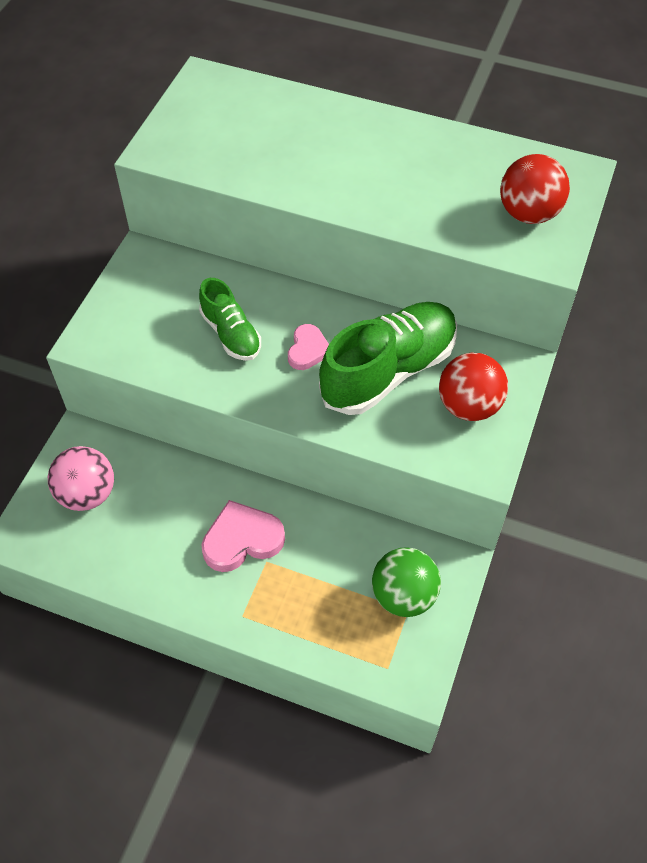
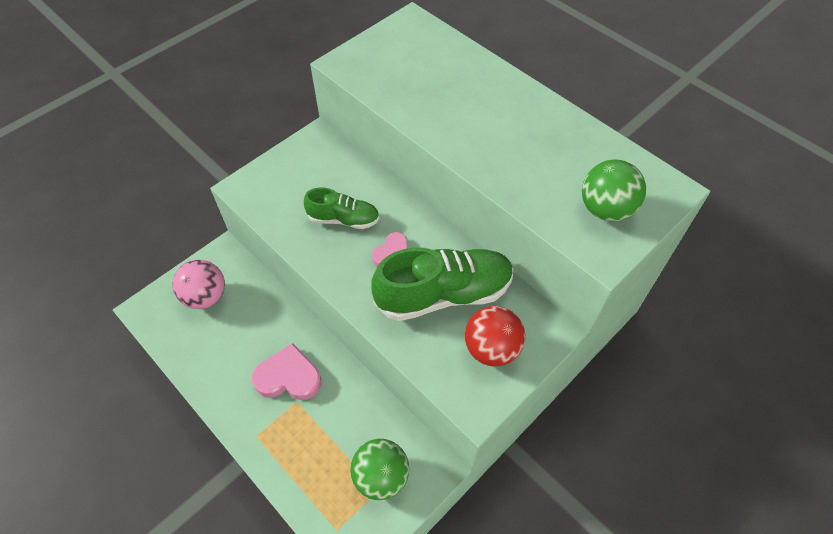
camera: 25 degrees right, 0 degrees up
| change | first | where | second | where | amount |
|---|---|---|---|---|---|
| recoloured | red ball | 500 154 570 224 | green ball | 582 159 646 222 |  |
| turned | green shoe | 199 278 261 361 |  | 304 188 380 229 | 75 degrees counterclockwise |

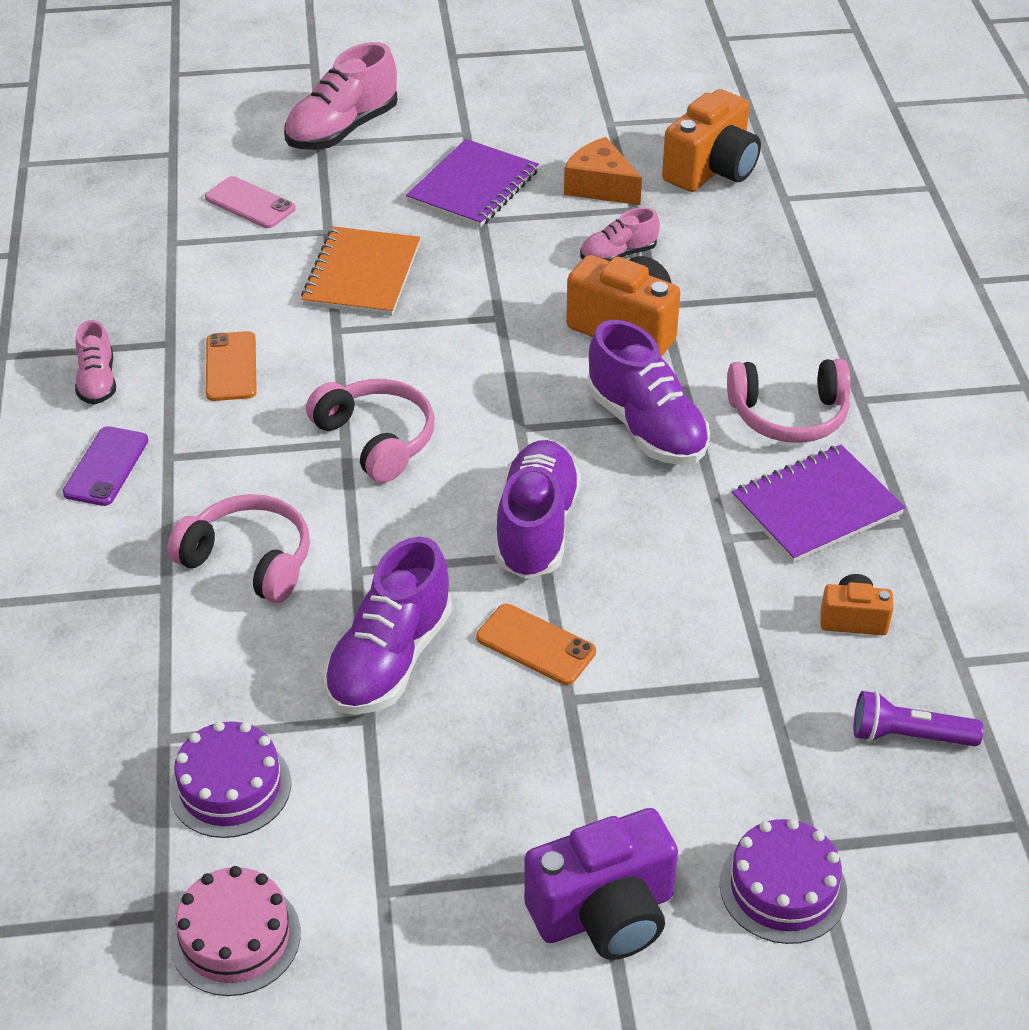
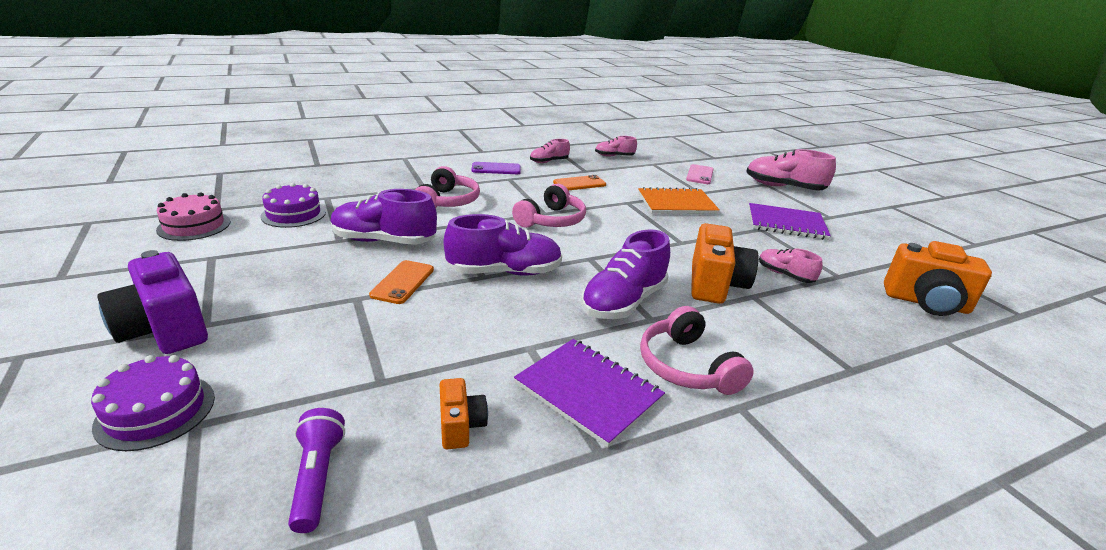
camera: 70 degrees right, 15 degrees down
| change | first | where | second | where | amount |
|---|---|---|---|---|---|
| removed | orange cheese | 564 137 642 205 |  |  |  |
| added |  |  | pink shoe | 595 136 637 157 |  |

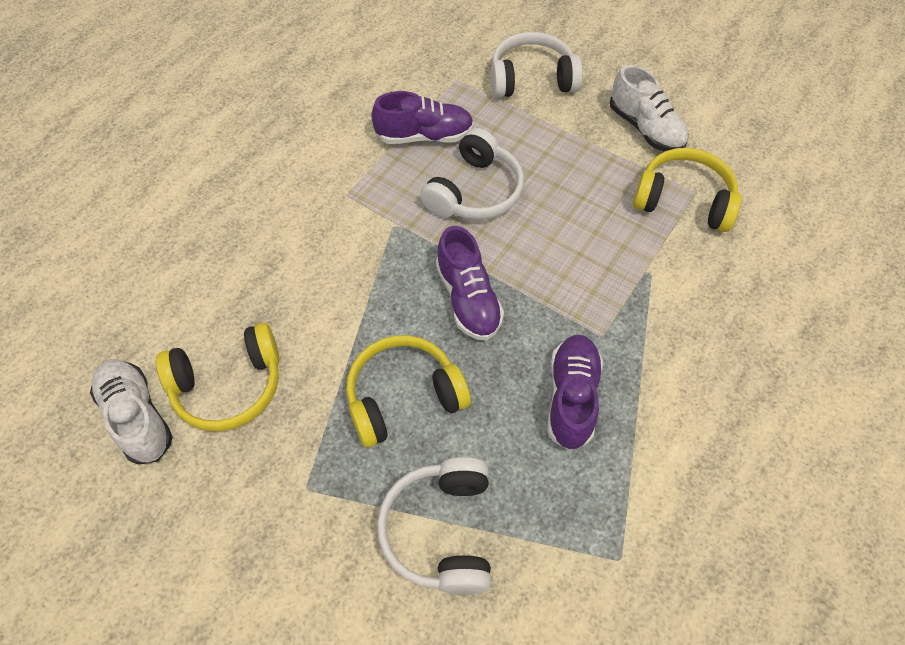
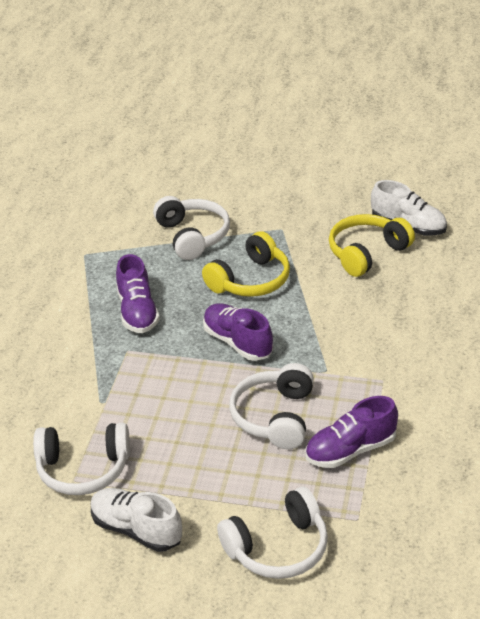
camera: 160 degrees right, 20 degrees down
| change | first | where | second | where | amount |
|---|---|---|---|---|---|
| recoloured | yellow headphones | 633 148 742 232 | white headphones | 33 422 130 495 |  |

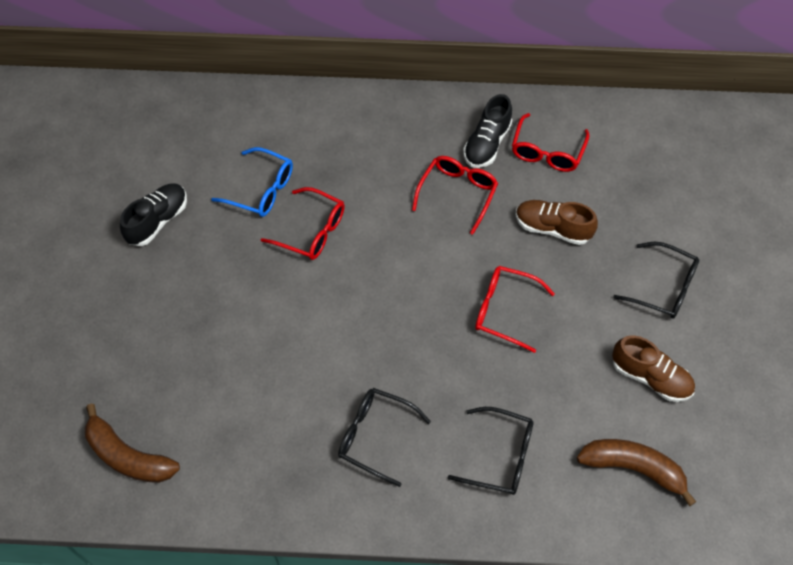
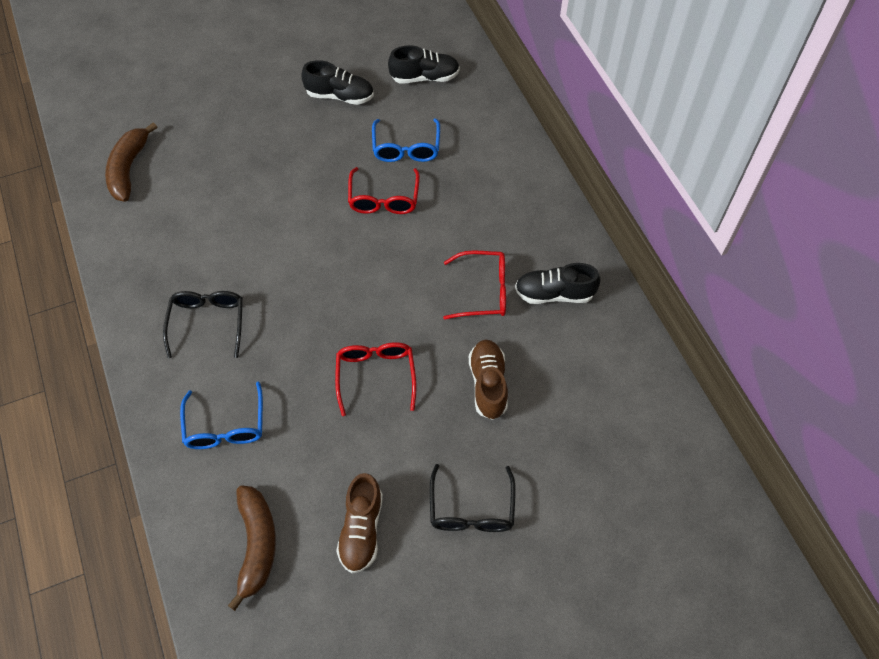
camera: 65 degrees right, 0 degrees up
| change | first | where | second | where | amount |
|---|---|---|---|---|---|
| removed | red glasses | 512 113 590 172 |  |  |  |
| added |  |  | black shoe | 388 45 460 84 |  |
| recoloured | black glasses | 448 407 533 495 | blue glasses | 180 381 263 449 |  |

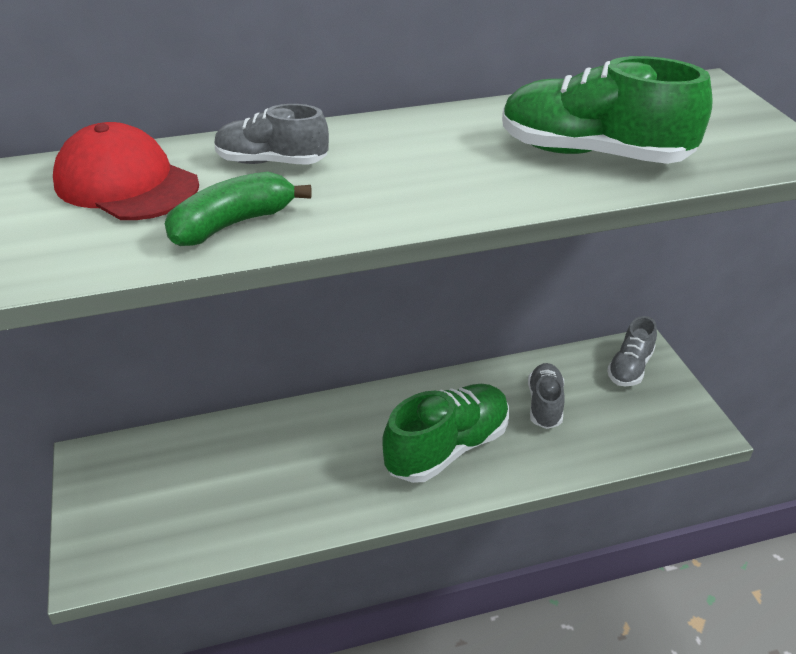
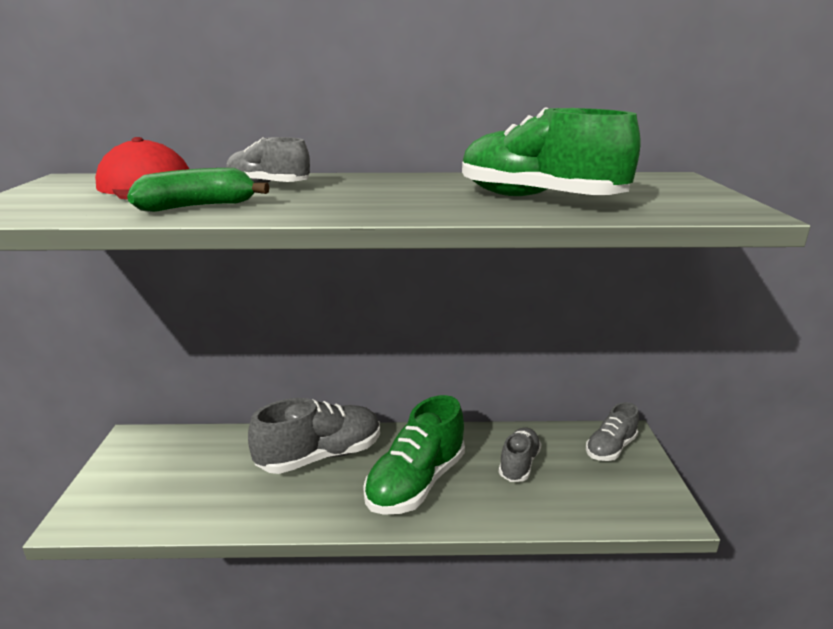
camera: 15 degrees right, 15 degrees down
| change | first | where | second | where | amount |
|---|---|---|---|---|---|
| added |  |  | grey shoe | 248 398 380 474 |  |
| turned | green shoe | 382 384 509 483 |  | 363 395 465 515 | 150 degrees clockwise |

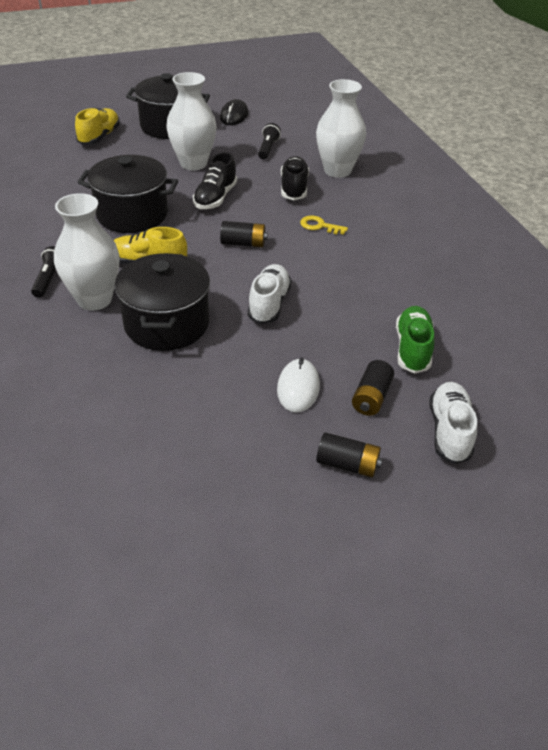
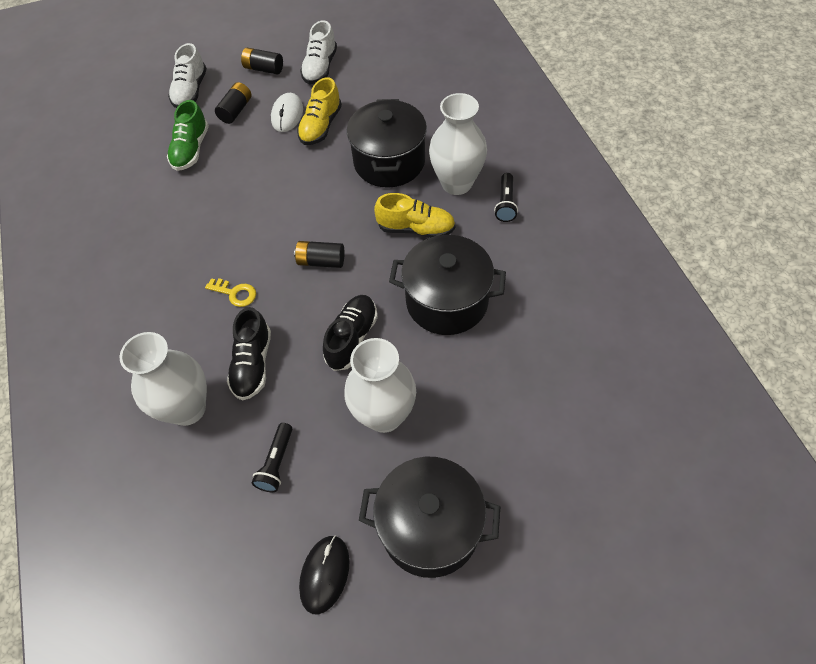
camera: 175 degrees left, 15 degrees up
| change | first | where | second | where | amount |
|---|---|---|---|---|---|
| moved | yellow shoe | 75 108 120 145 |  | 297 77 342 145 |  |
| moved | white shoe | 248 264 292 324 |  | 300 20 337 84 |  |

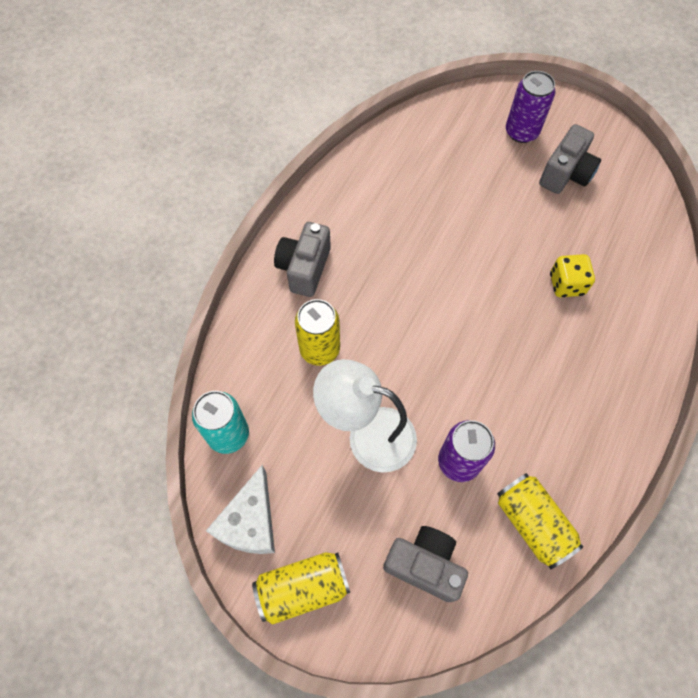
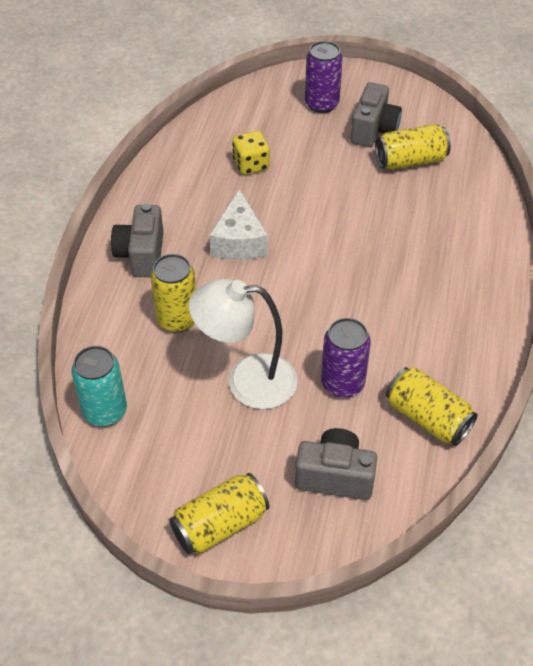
camera: 15 degrees left, 15 degrees down
| change | first | where | second | where | amount |
|---|---|---|---|---|---|
| added |  |  | yellow can | 375 124 451 170 |  |
| moved | white cheese | 206 465 275 554 |  | 209 189 268 260 |  |
| moved | yellow dice | 550 254 595 297 |  | 232 131 269 175 |  |

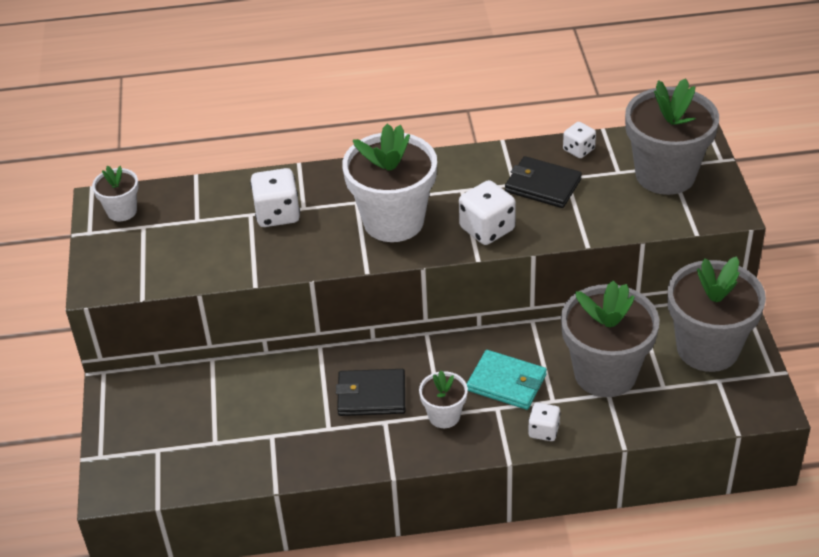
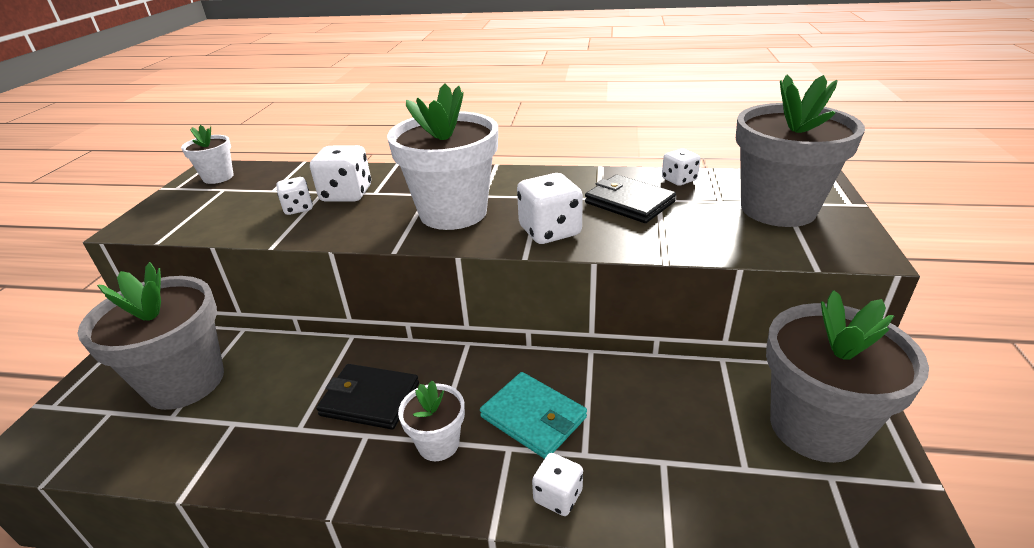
camera: 15 degrees right, 10 degrees down
| change | first | where | second | where | amount |
|---|---|---|---|---|---|
| added |  |  | white dice | 276 177 313 215 |  |
| moved | grey flower pot | 561 281 659 397 |  | 78 262 224 410 |  |

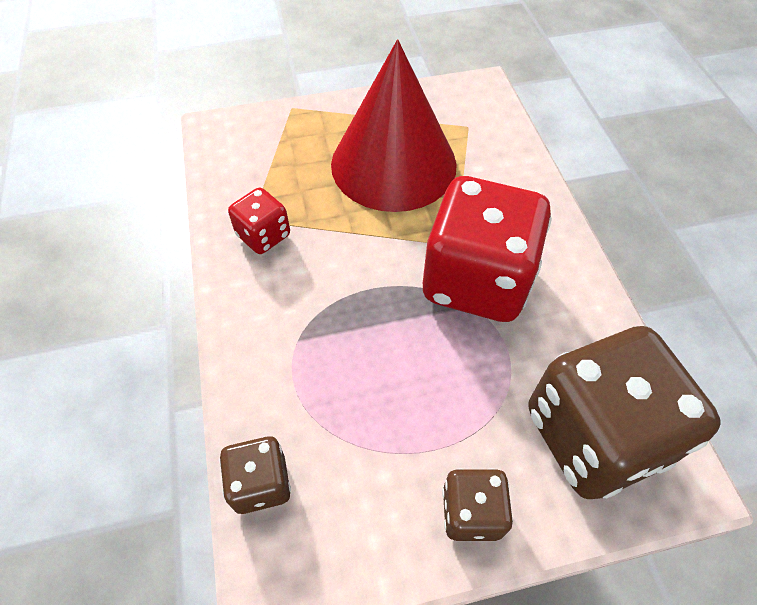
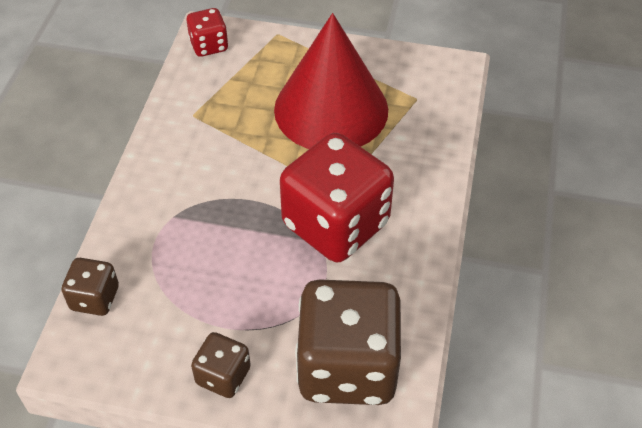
camera: 25 degrees right, 5 degrees down
| change | first | where | second | where | amount |
|---|---|---|---|---|---|
| moved | red dice | 228 188 290 254 |  | 187 8 228 57 |  |

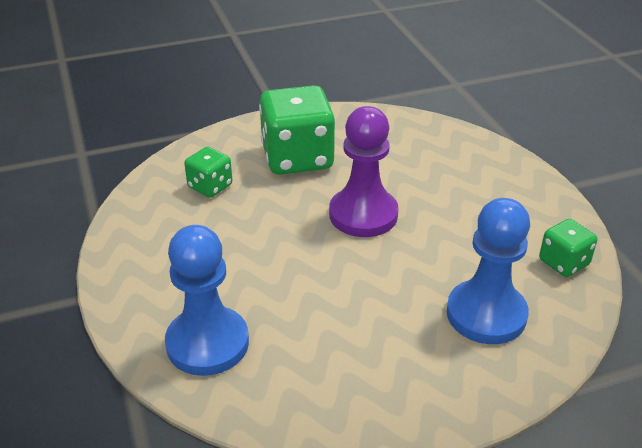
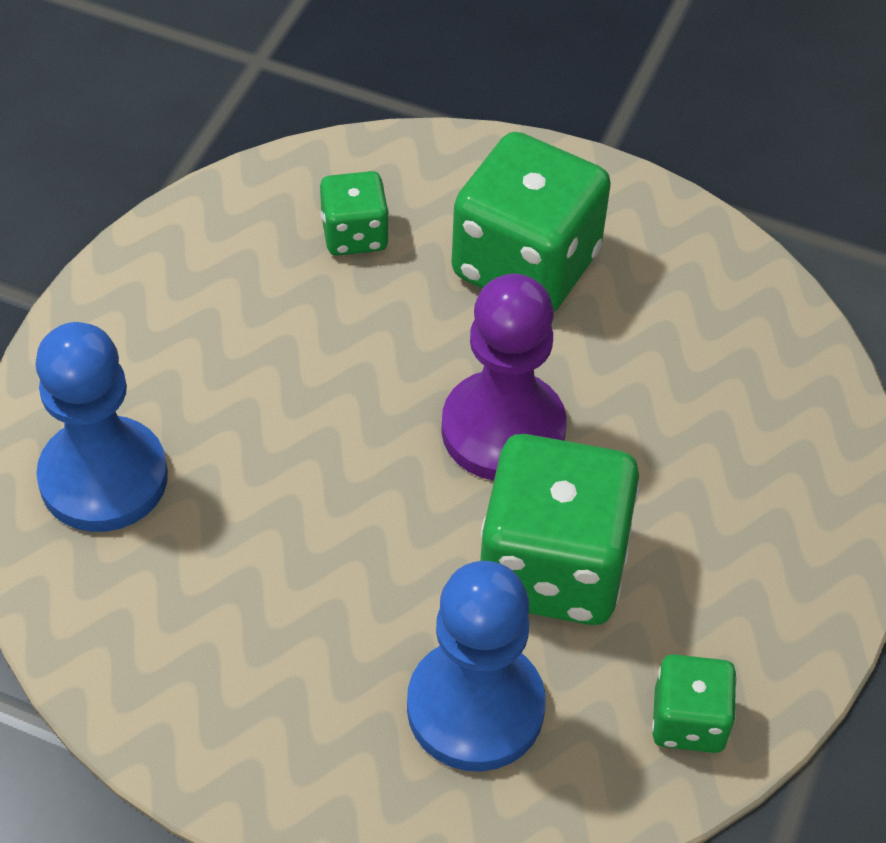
camera: 40 degrees right, 15 degrees up
| change | first | where | second | where | amount |
|---|---|---|---|---|---|
| added |  |  | green dice | 480 434 640 625 |  |

